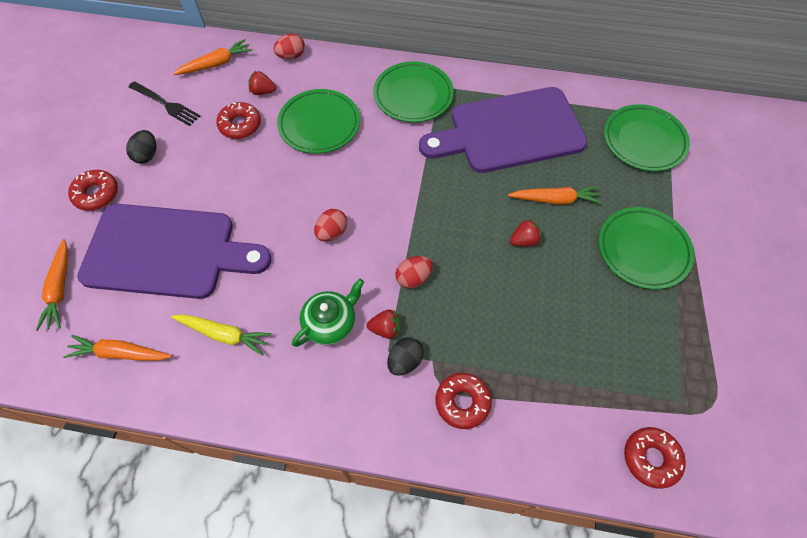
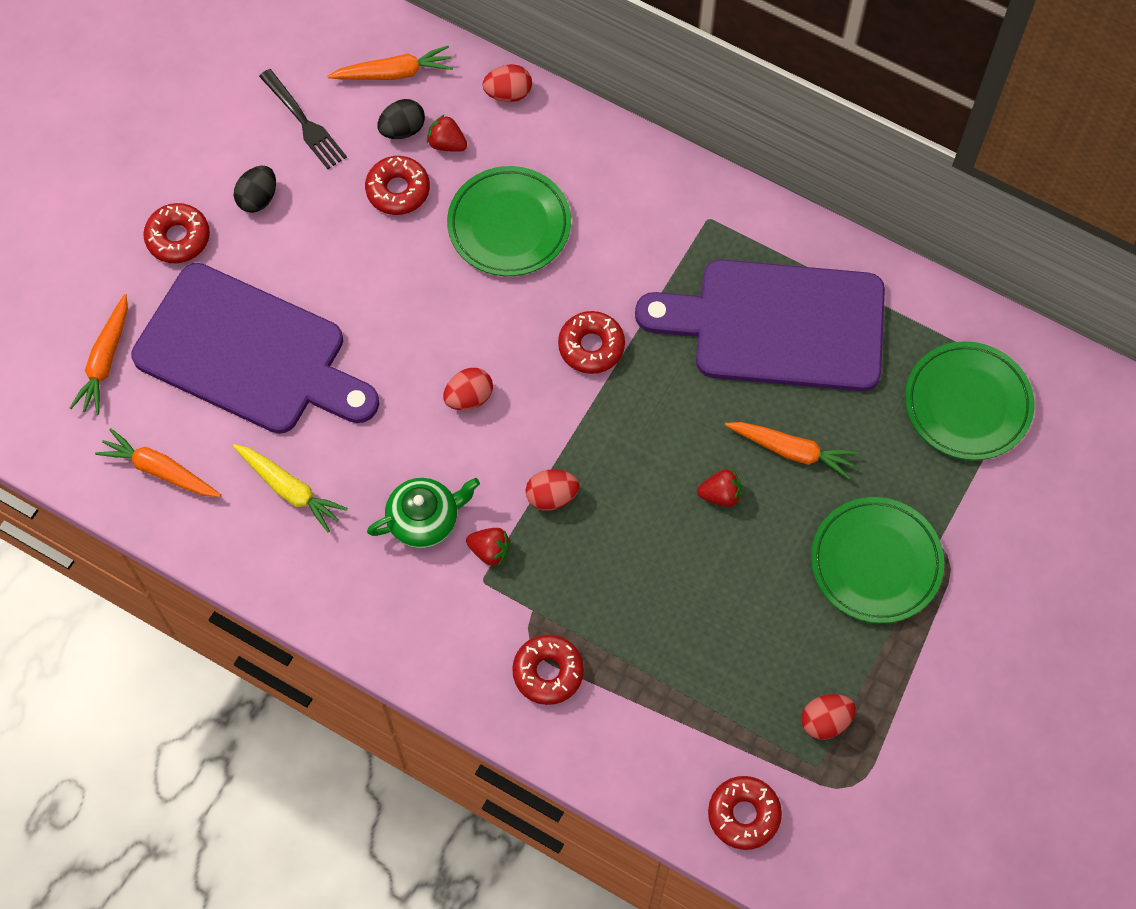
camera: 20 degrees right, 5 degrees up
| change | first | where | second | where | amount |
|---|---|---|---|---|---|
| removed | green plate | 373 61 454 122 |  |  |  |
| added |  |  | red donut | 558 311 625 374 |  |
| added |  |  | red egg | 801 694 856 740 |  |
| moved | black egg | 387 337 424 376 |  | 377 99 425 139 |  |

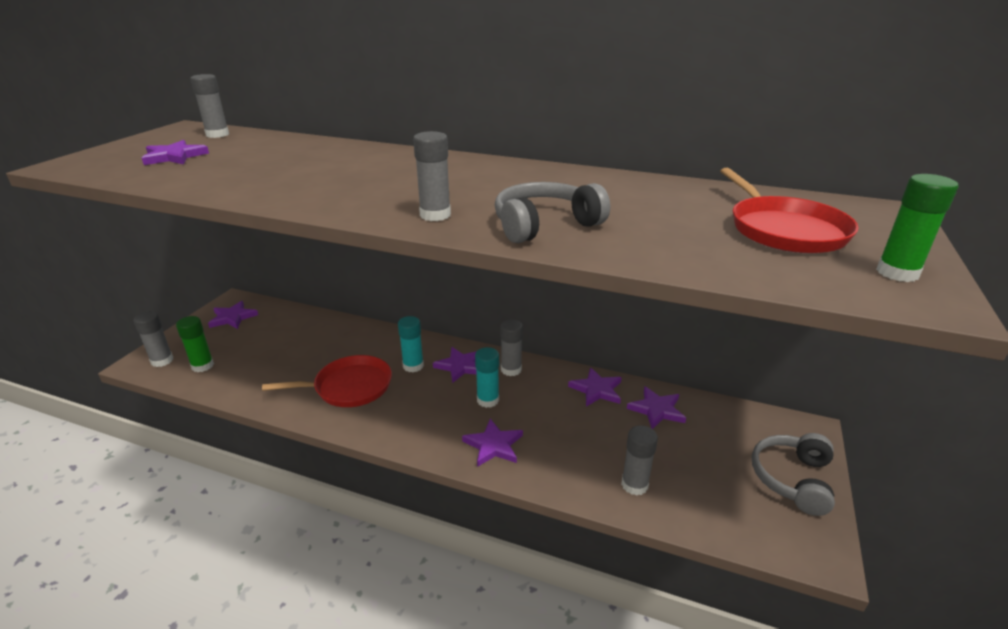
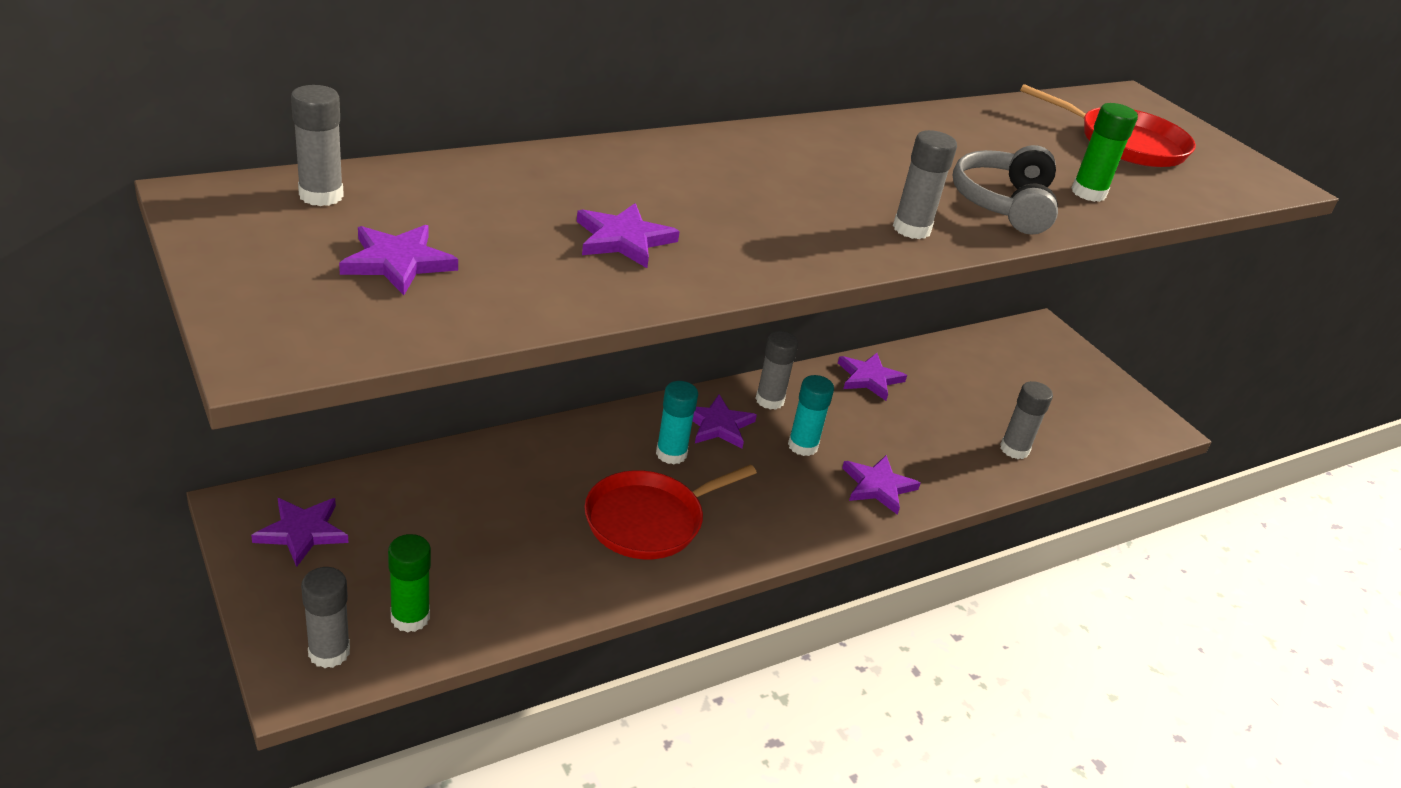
camera: 55 degrees left, 5 degrees up
| change | first | where | second | where | amount |
|---|---|---|---|---|---|
| removed | grey headphones | 752 433 835 516 |  |  |  |
| moved | purple star | 627 386 686 429 |  | 577 203 680 268 |  |
| moved | green glue stick | 876 174 959 282 |  | 1071 103 1138 202 |  |
| turned | red pan | 262 355 392 407 |  | 584 464 757 559 | 150 degrees counterclockwise |

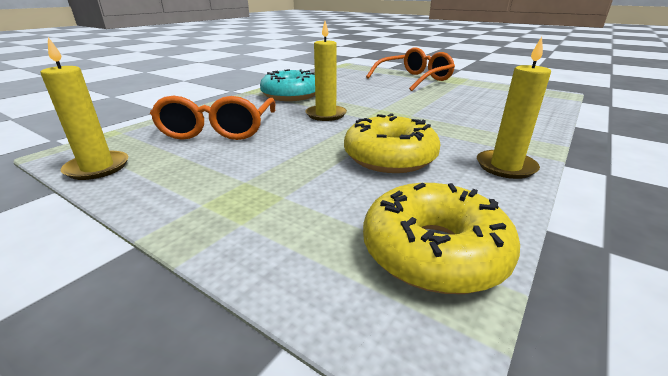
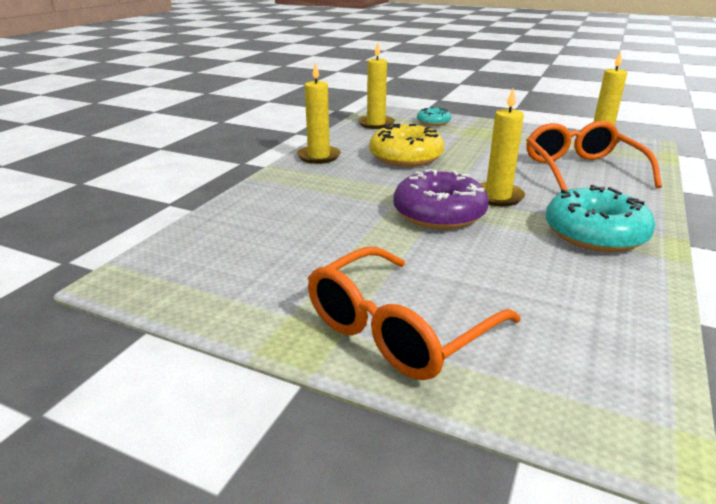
camera: 170 degrees right, 0 degrees up
| change | first | where | second | where | amount |
|---|---|---|---|---|---|
| added |  |  | purple donut | 393 169 489 229 |  |
| added |  |  | turquoise donut | 417 107 451 126 |  |
| replaced | yellow donut | 363 183 520 294 | yellow candle | 358 42 395 129 |  |

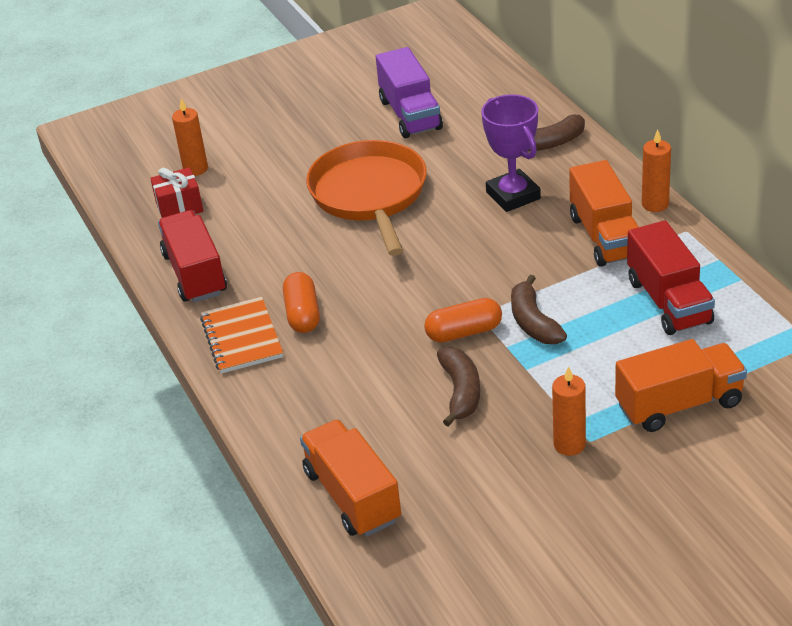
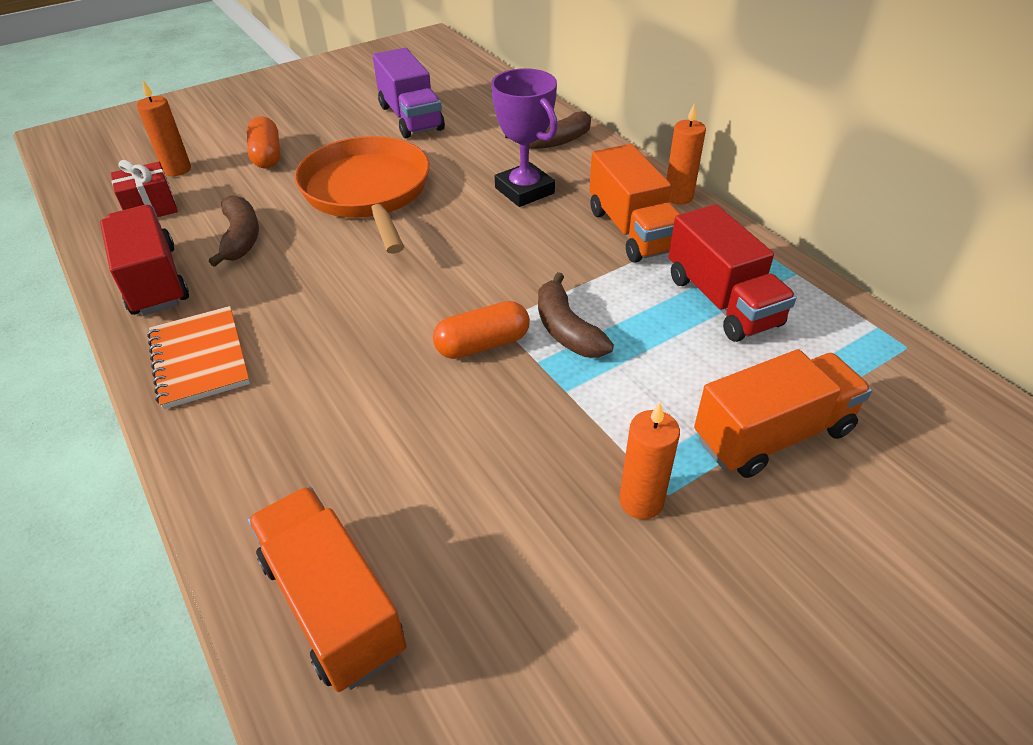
camera: 10 degrees left, 5 degrees up
| change | first | where | second | where | amount |
|---|---|---|---|---|---|
| moved | orange capsule | 283 272 320 333 |  | 247 116 281 168 |  |
| moved | brown banana | 437 347 480 427 |  | 209 195 259 267 |  |

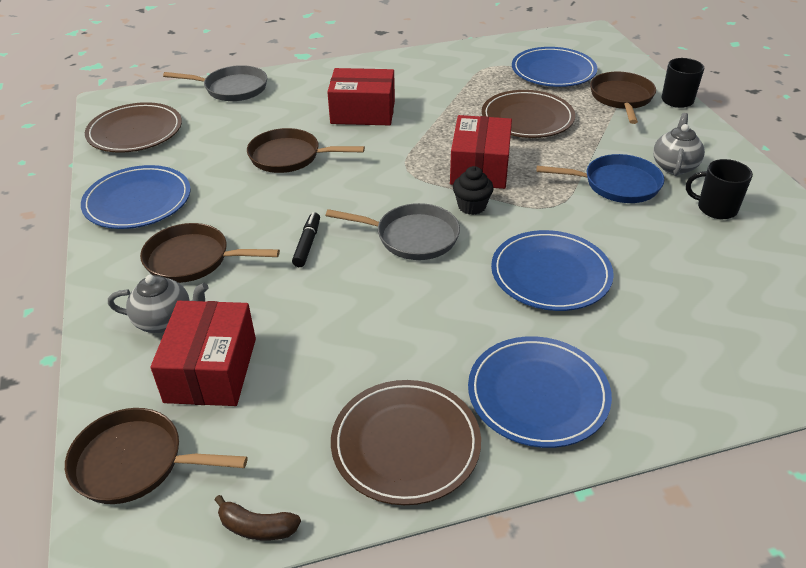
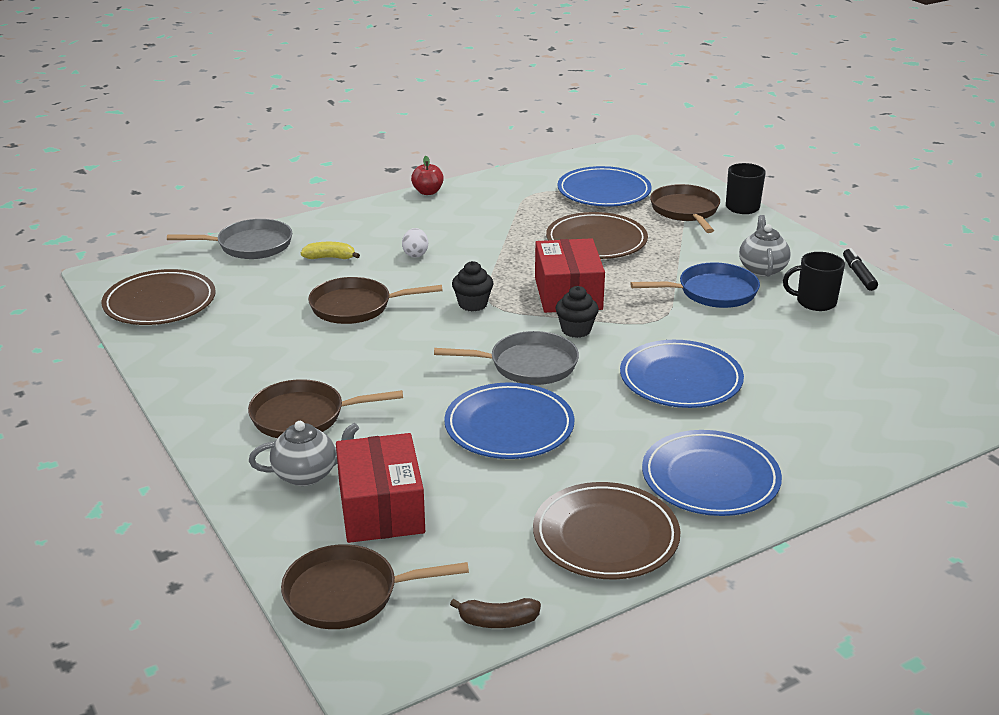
camera: 15 degrees left, 10 degrees down
| change | first | where | second | where | amount |
|---|---|---|---|---|---|
| added |  |  | yellow banana | 301 242 360 259 |  |
| added |  |  | red apple | 411 156 444 195 |  |
| added |  |  | black cupcake | 452 261 493 311 |  |
| moved | blue plate | 81 165 191 229 |  | 444 382 574 459 |  |
| moved | black marker | 292 212 320 267 |  | 843 248 878 291 |  |
| replaced | red box | 327 68 395 125 | white egg | 402 228 428 257 |  |

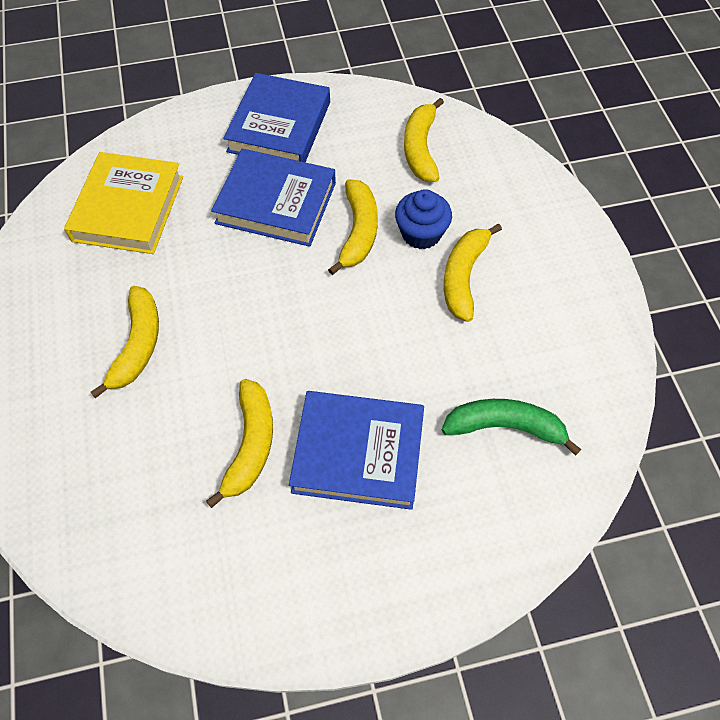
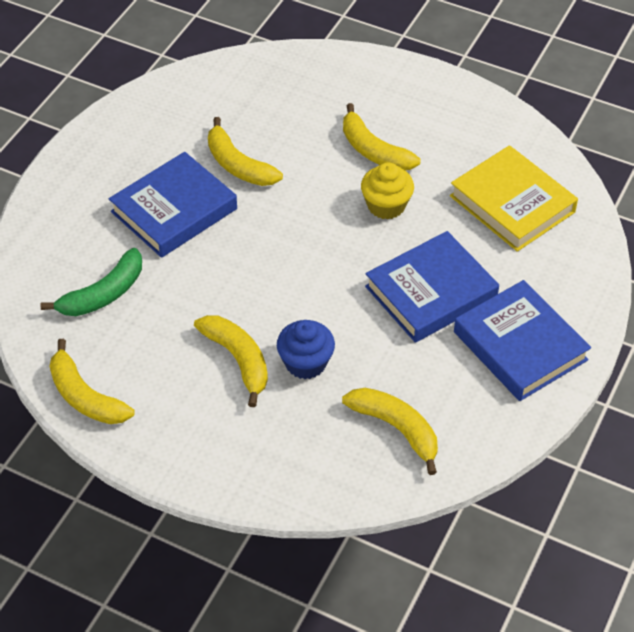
camera: 130 degrees right, 10 degrees down
| change | first | where | second | where | amount |
|---|---|---|---|---|---|
| added |  |  | yellow cupcake | 361 162 414 220 |  |
| moved | yellow banana | 328 179 378 275 |  | 49 339 135 424 |  |

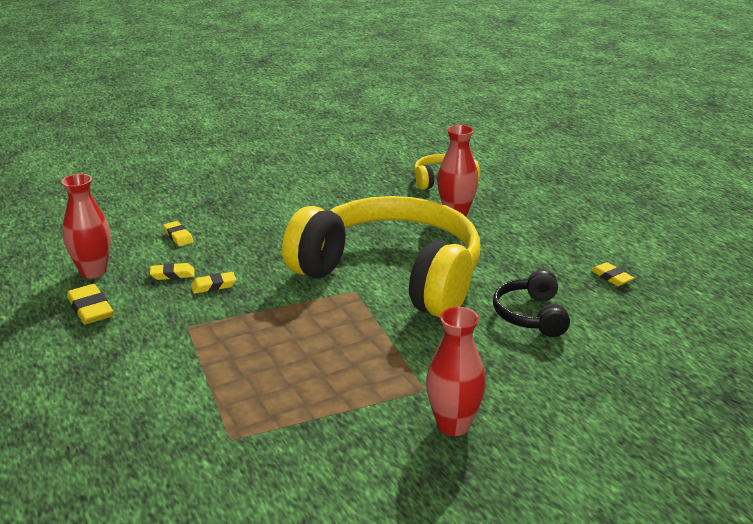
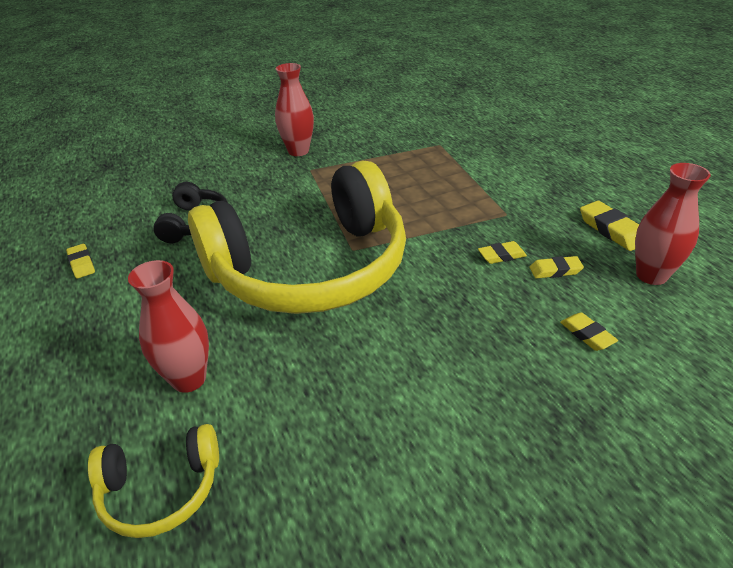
camera: 175 degrees left, 10 degrees up
| change | first | where | second | where | amount |
|---|---|---|---|---|---|
| turned | yellow headphones | 282 196 481 317 |  | 188 160 406 314 | 60 degrees counterclockwise |

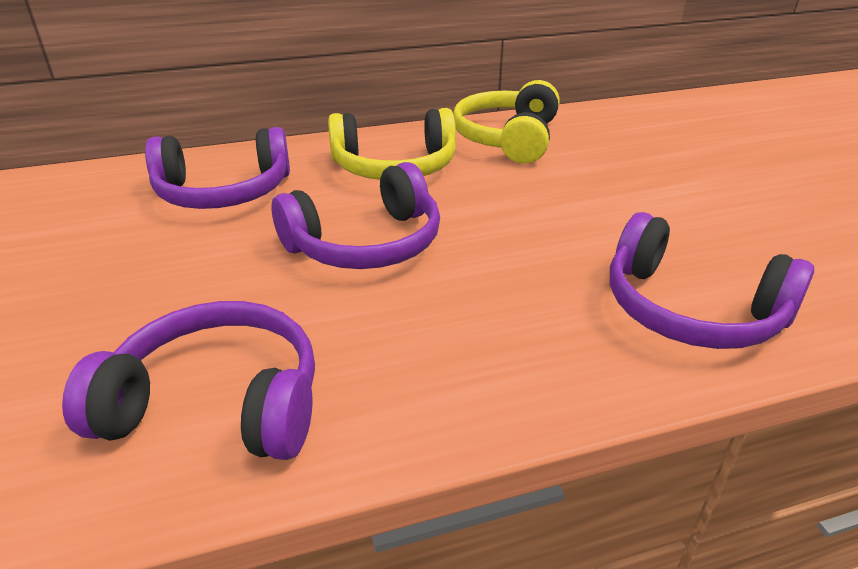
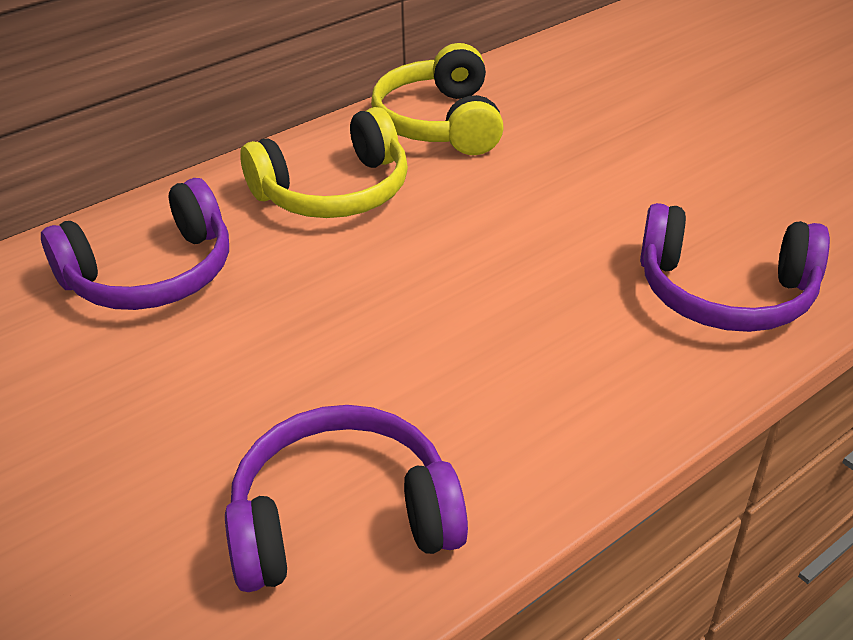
camera: 20 degrees left, 5 degrees up
| change | first | where | second | where | amount |
|---|---|---|---|---|---|
| removed | purple headphones | 272 162 440 269 |  |  |  |

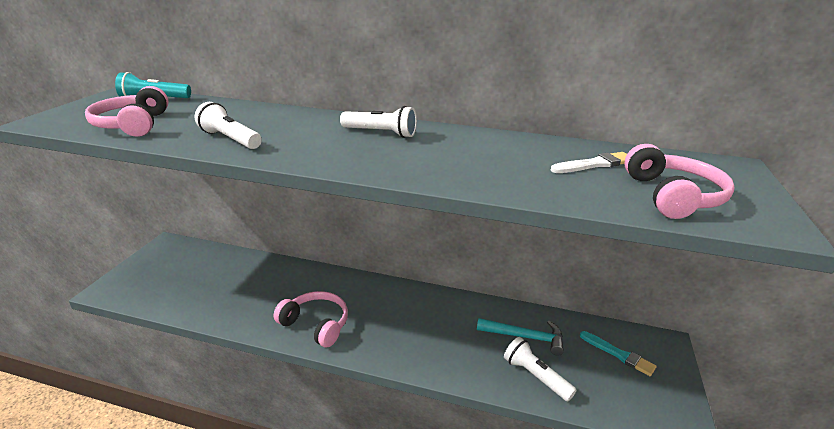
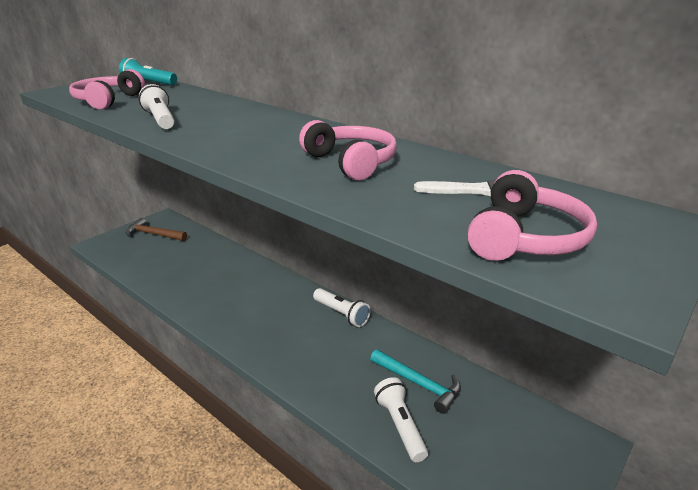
camera: 25 degrees right, 0 degrees up
| change | first | where | second | where | amount |
|---|---|---|---|---|---|
| removed | turquoise brush | 580 331 657 376 |  |  |  |
| added |  |  | brown hammer | 126 218 187 241 |  |
| moved | pink headphones | 274 291 348 347 |  | 299 120 397 181 |  |
| moved | white flashlight | 340 106 417 138 |  | 313 288 371 327 |  |

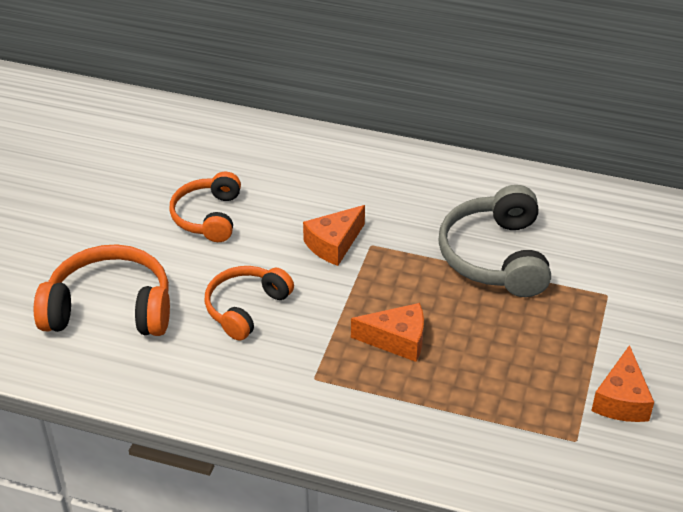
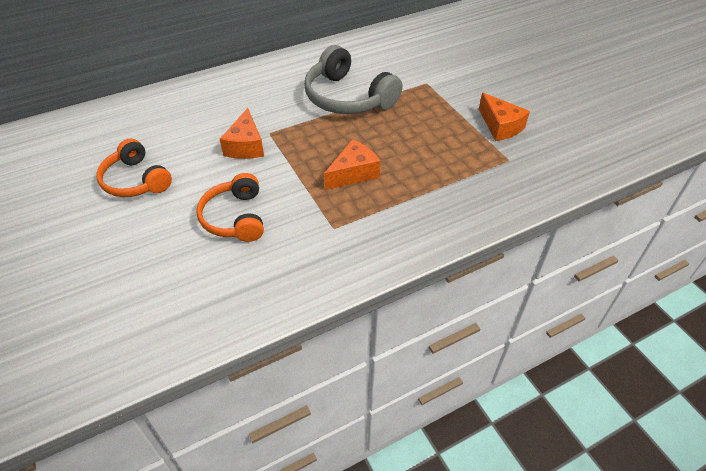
camera: 45 degrees left, 5 degrees up
| change | first | where | second | where | amount |
|---|---|---|---|---|---|
| removed | orange headphones | 34 244 170 336 |  |  |  |

